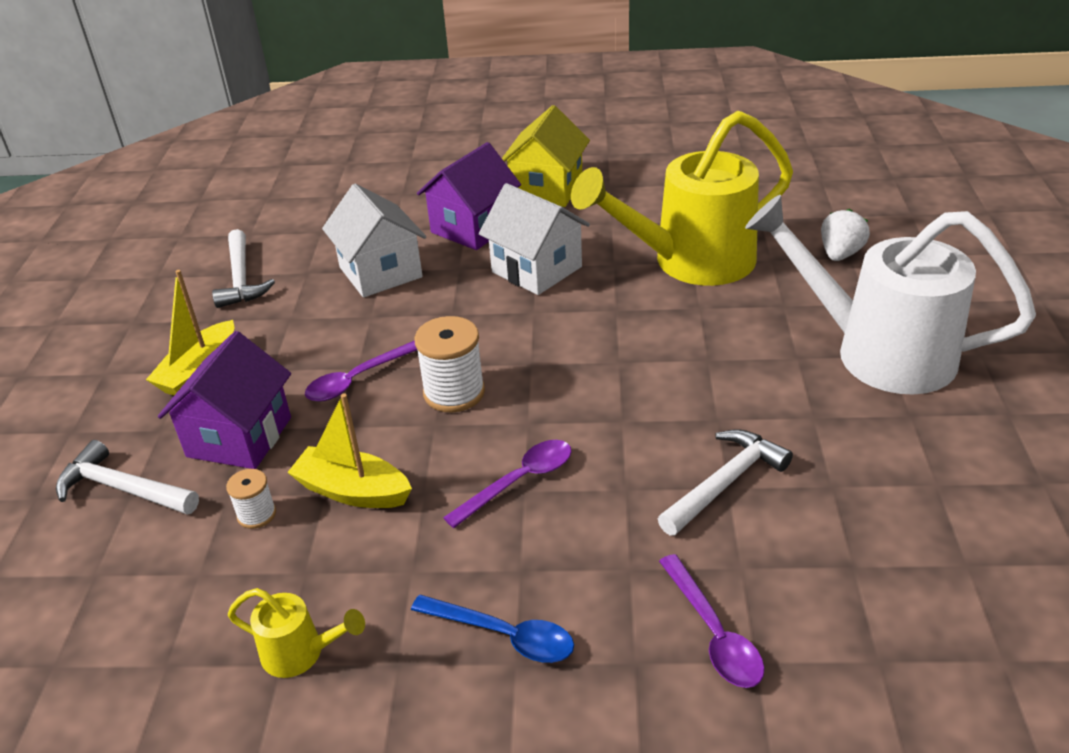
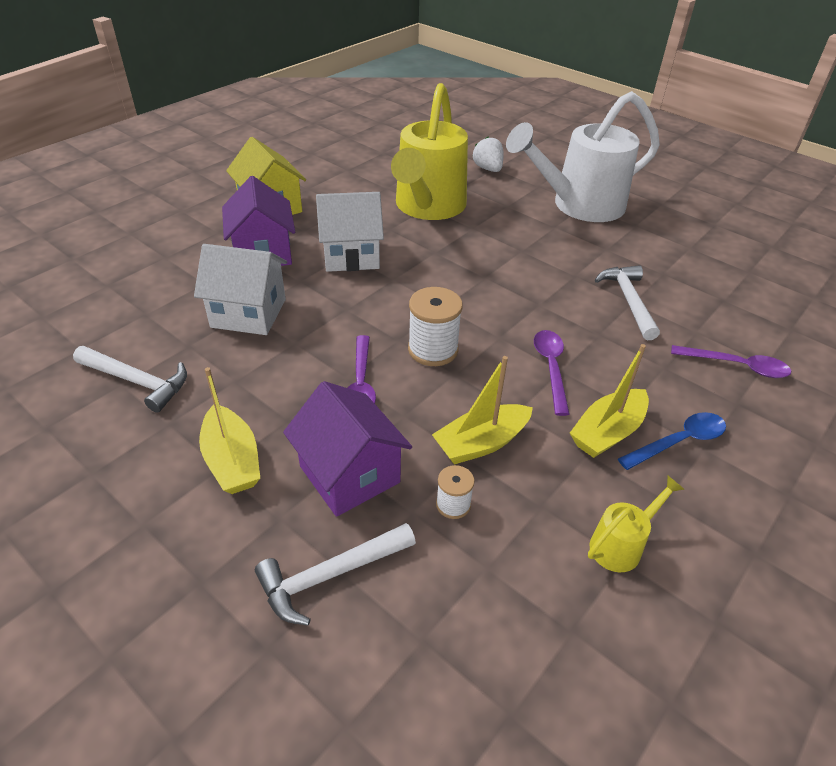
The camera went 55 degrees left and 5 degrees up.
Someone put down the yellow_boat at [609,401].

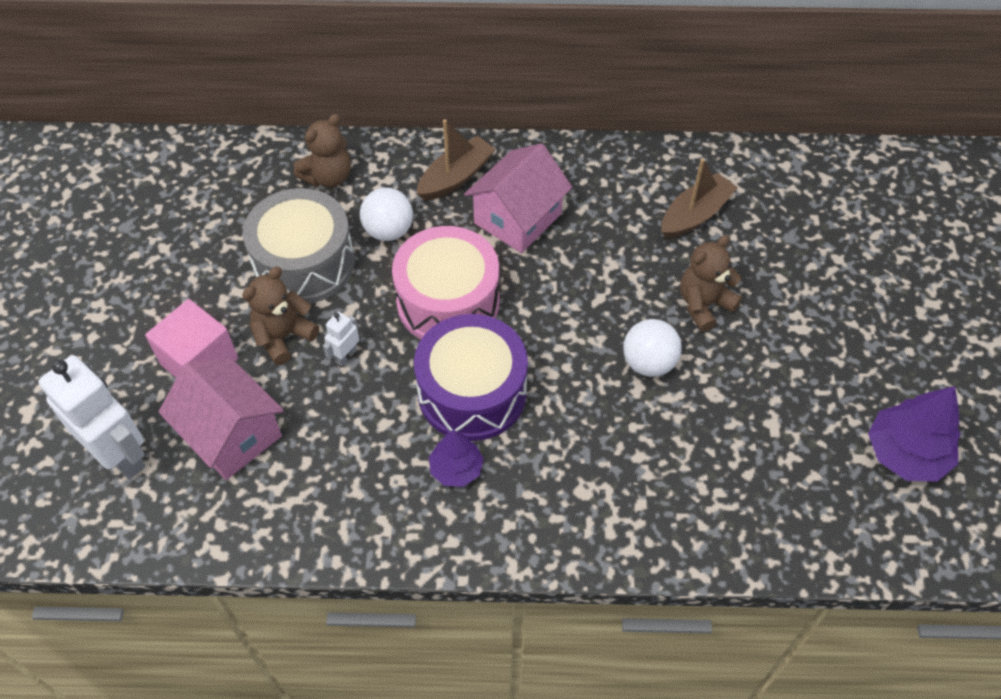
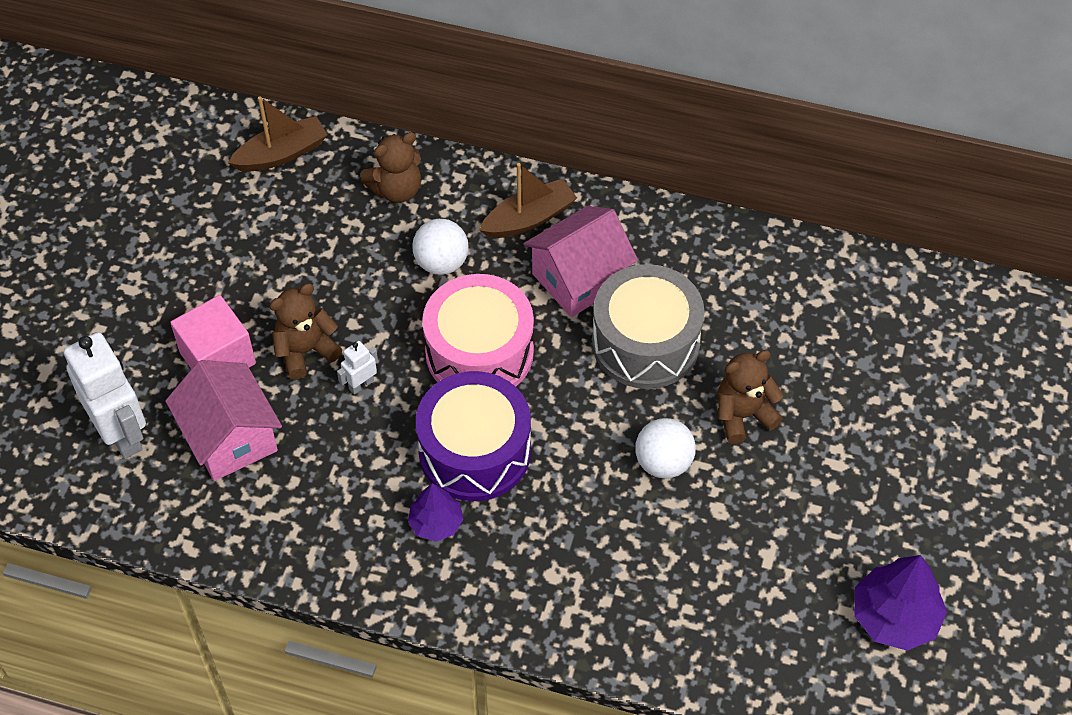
The camera went 15 degrees right and 0 degrees up.
Someone carried the brown_boat from [700,198] to [278,134].
Someone carried the grey_drum from [299,245] to [648,326].

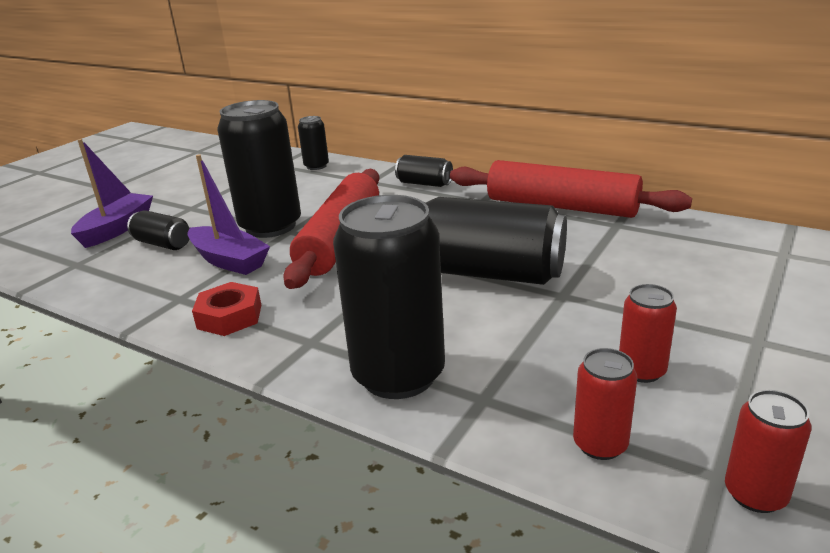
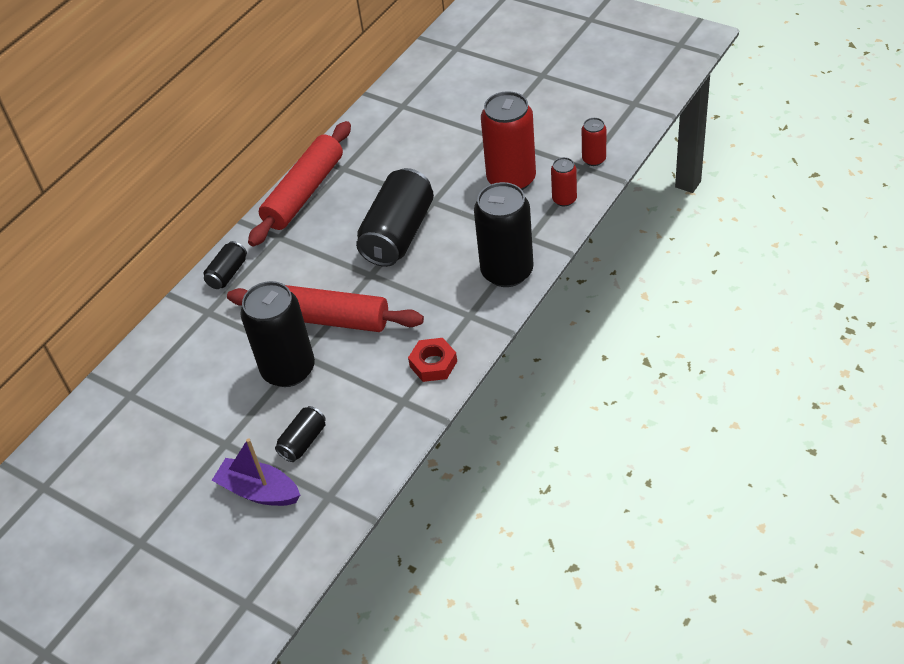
The camera went 85 degrees left and 20 degrees up.
Someone took away the black_can at [313,143].
Someone took away the purple_boat at [228,214].
Someone scaled the red_can at [648,333] by 2.05.

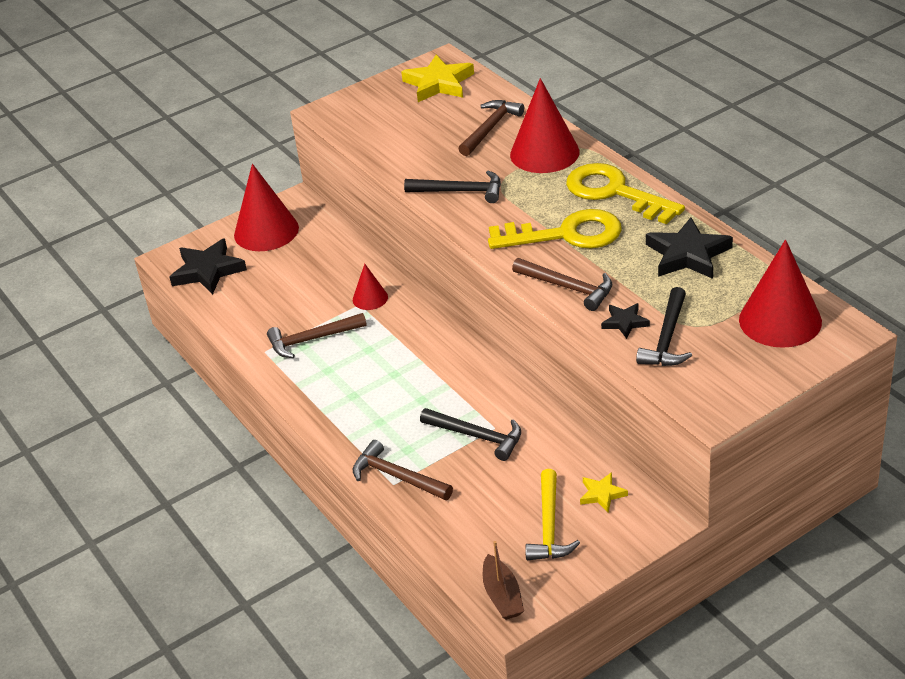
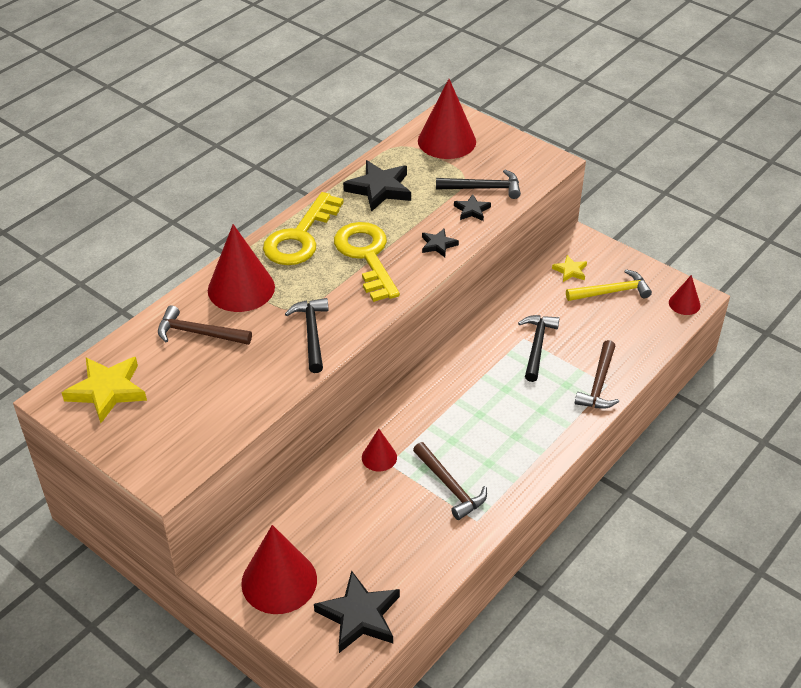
The camera went 110 degrees left and 5 degrees up.
Someone swapped the brown_hammer at [562,284] for the black_star at [440,242].
Someone swapped the brown_boat at [503,580] for the red_cone at [684,295].

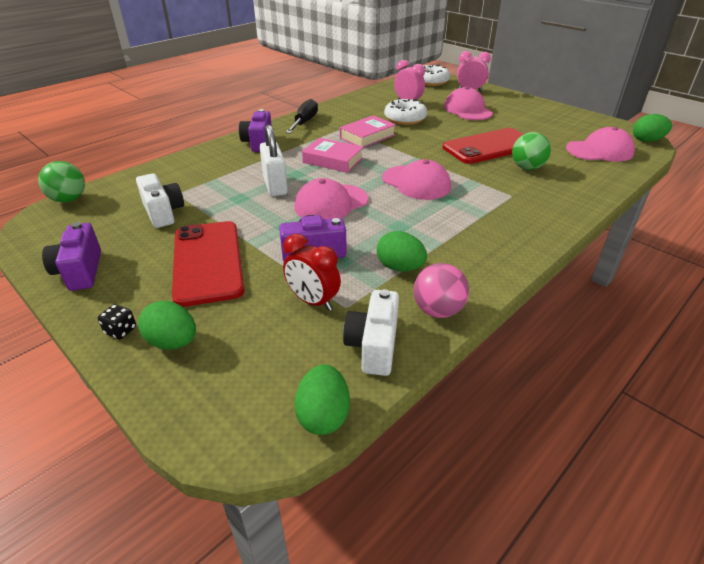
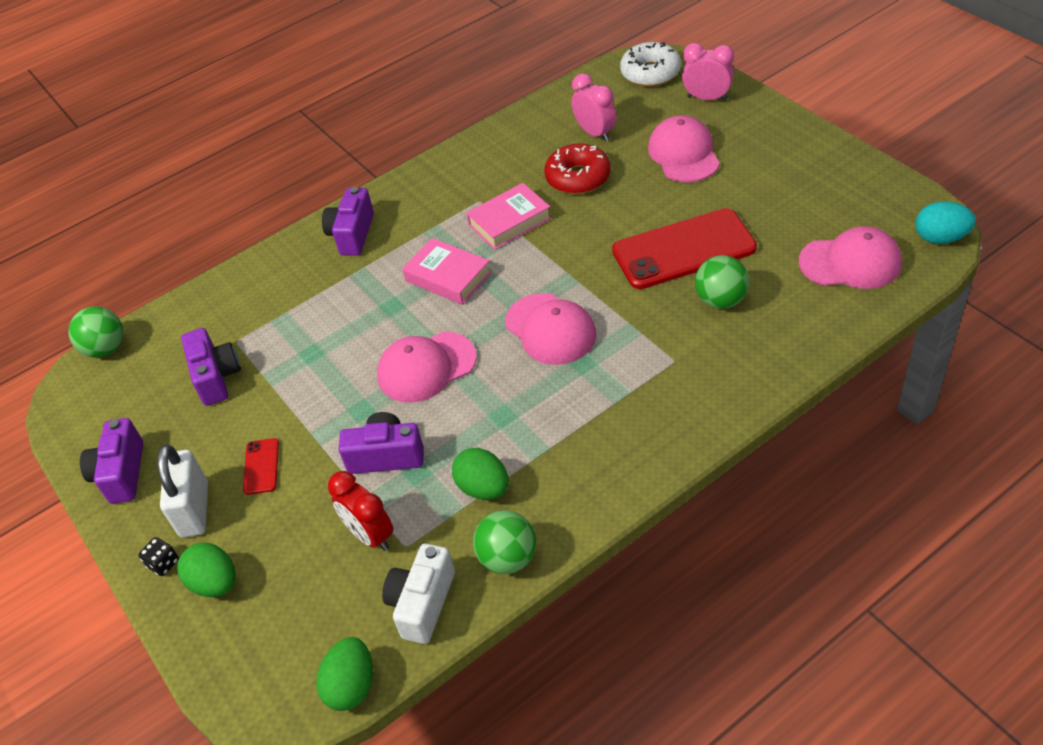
The camera went 15 degrees right and 10 degrees up.
Someone took away the black_screwdriver at [301,116].
Someone repainted the white_donut at [405,112], which became the red_donut at [577,168].
Someone repainted the green_egg at [652,128], which became the turquoise_egg at [946,222].
Someone carried the white_padlock from [274,160] to [182,491].
Someone repainted the white_camera at [160,200], which became the purple_camera at [211,367].
Someone scaled the red_phone at [208,264] by 0.43.
Someone repainted the pink_ball at [441,290], which became the green_ball at [504,542].

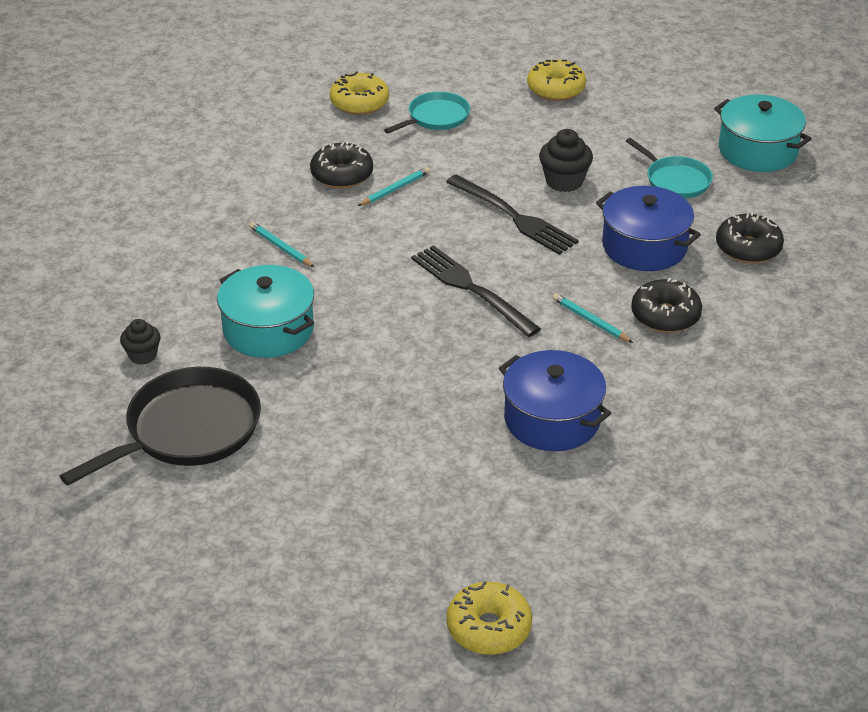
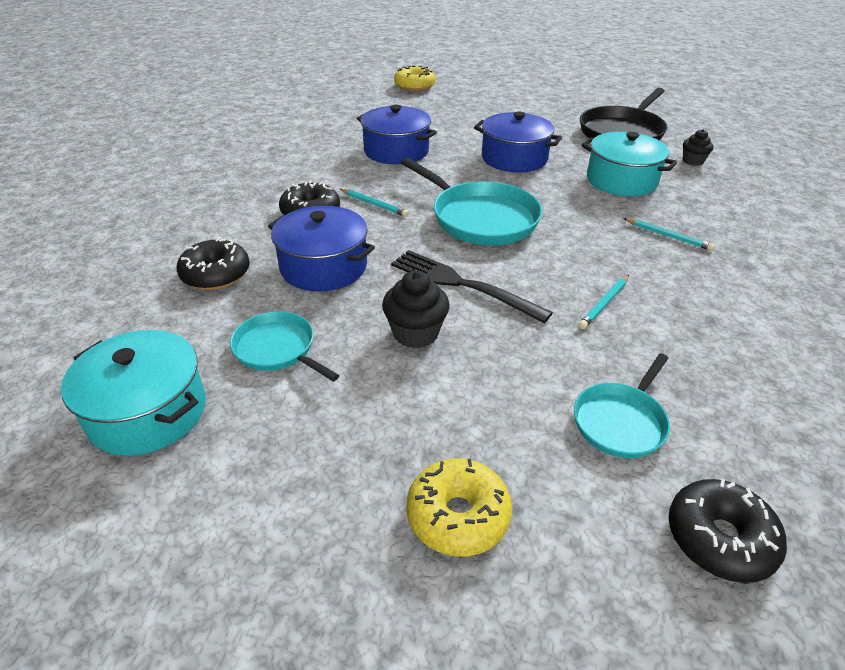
The camera went 170 degrees right and 0 degrees up.
Someone took away the yellow_donut at [359,93].
Someone carried the black_donut from [341,165] to [727,531].
Someone swapped the black_fork at [476,291] for the turquoise_pan at [472,201].
Someone put down the blue_pot at [518,141].

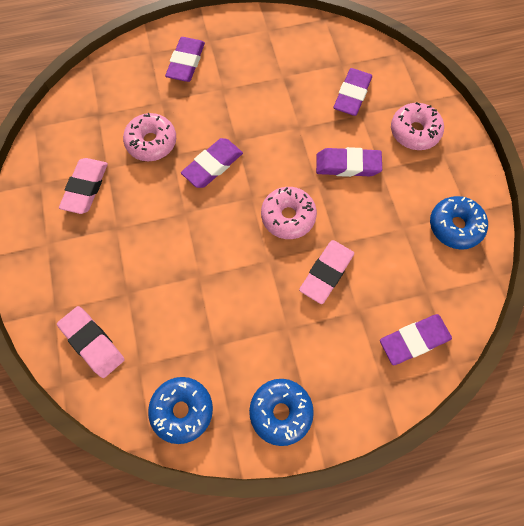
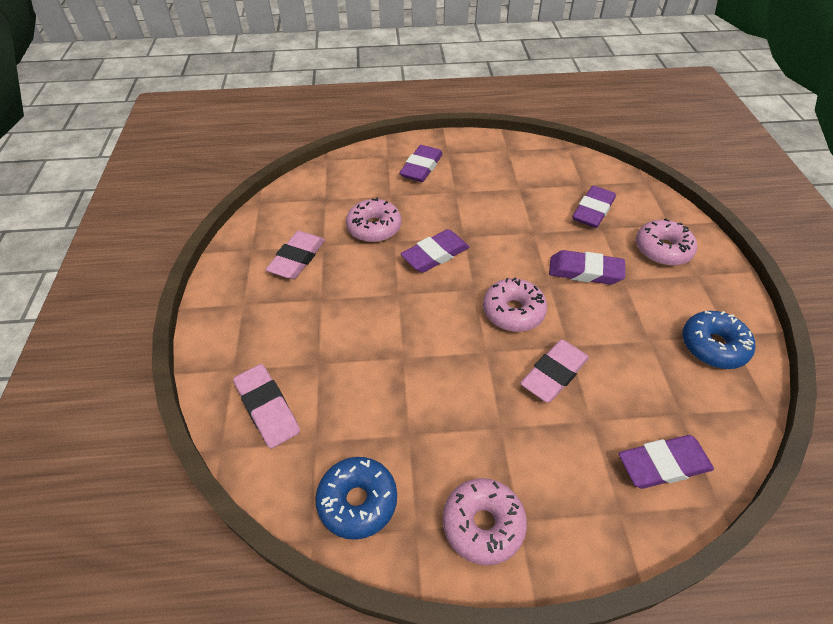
The camera went 10 degrees right and 20 degrees down.
Someone repainted the blue_donut at [281,412], which became the pink_donut at [485,521].

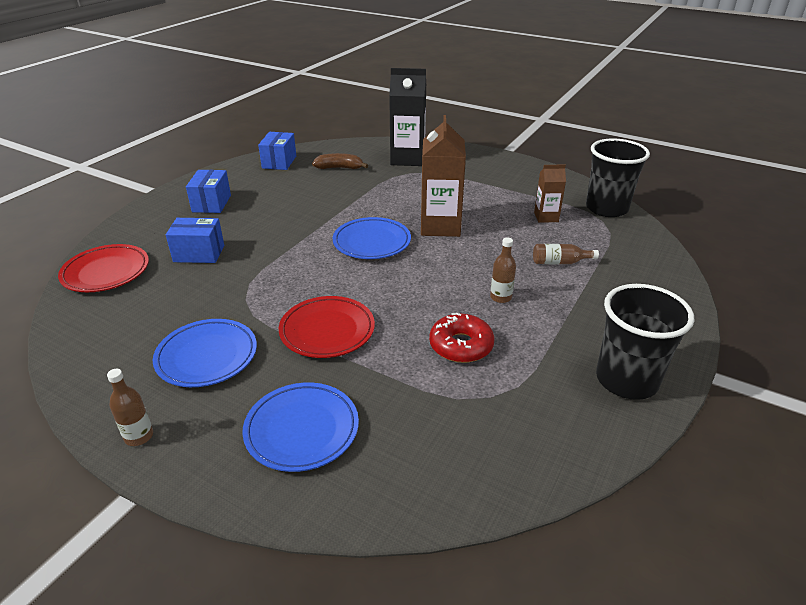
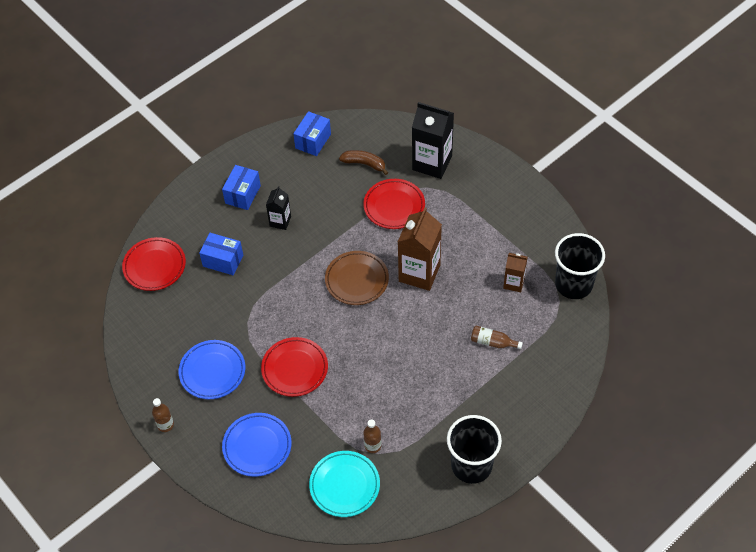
The camera went 20 degrees right and 20 degrees up.
Someone repainted the blue_plate at [372,238], which became the brown_plate at [357,278].
Someone carried the brown_bottle from [503,270] to [372,436].
Someone took away the red_donut at [462,338].
Someone put down the red_plate at [394,204].
Someone put down the black_carton at [278,208].
Someone put down the turquoise_plate at [344,484].

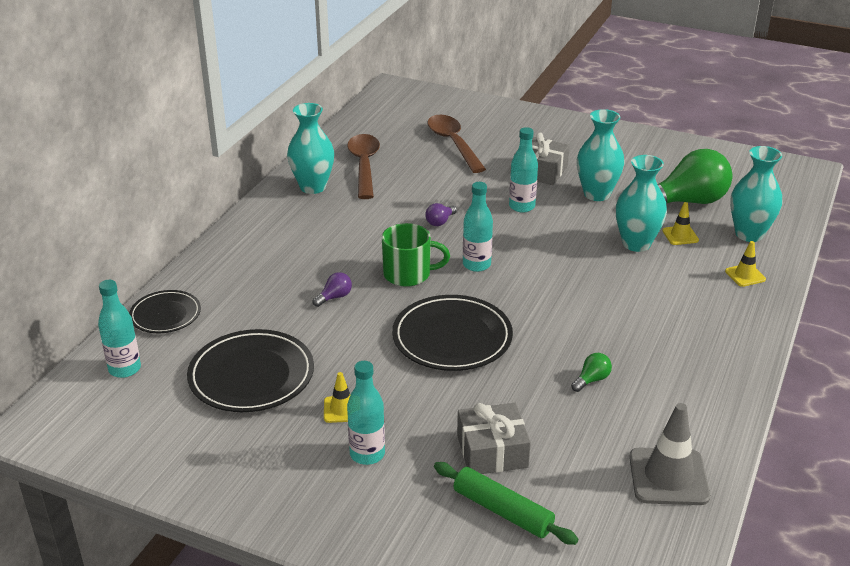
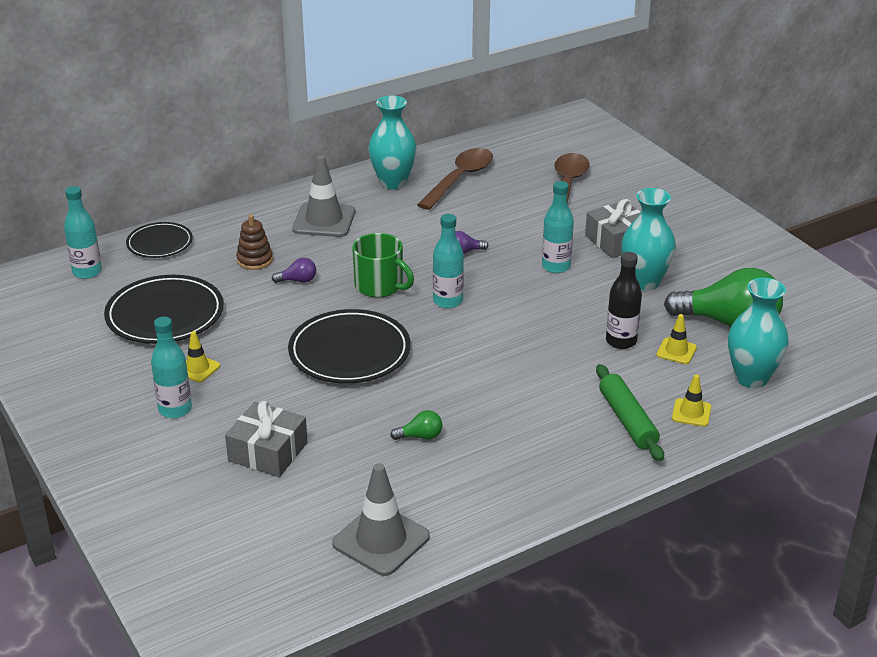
The camera went 35 degrees right and 0 degrees up.
Someone swapped the turquoise_vase at [641,203] for the black_bottle at [624,300].
Someone carried the green_rolling_pin from [506,503] to [630,412].
Someone put down the grey_traffic_cone at [323,196].
Someone put down the brown_stacking_toy at [254,242].

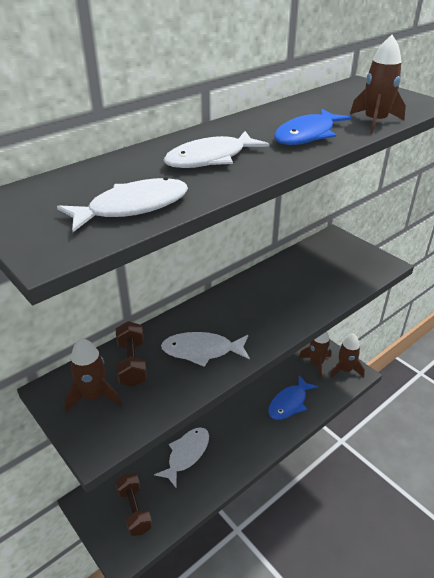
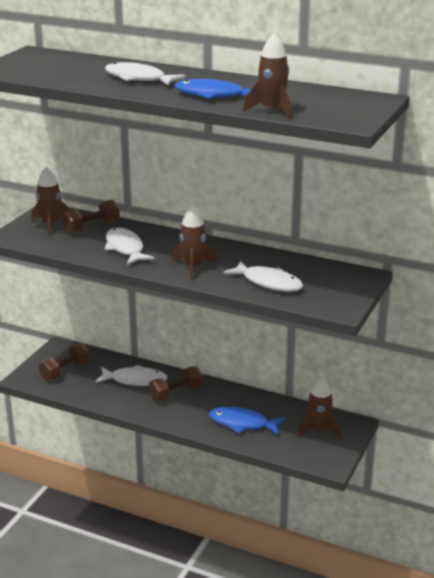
The camera went 65 degrees right and 10 degrees down.
Someone carried the white_fish from [122,204] to [263,276].
Someone carried the brown_rocket from [347,356] to [194,242].
Someone put down the brown_dumbbell at [176,383].

